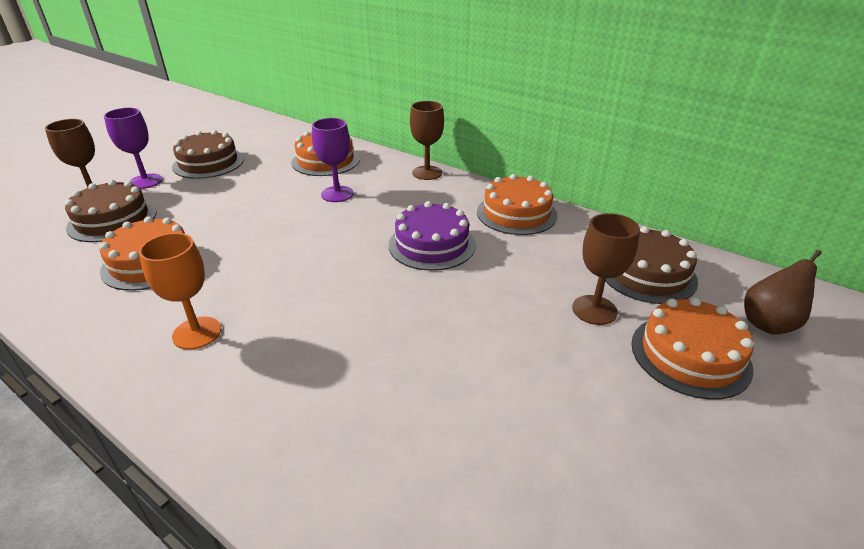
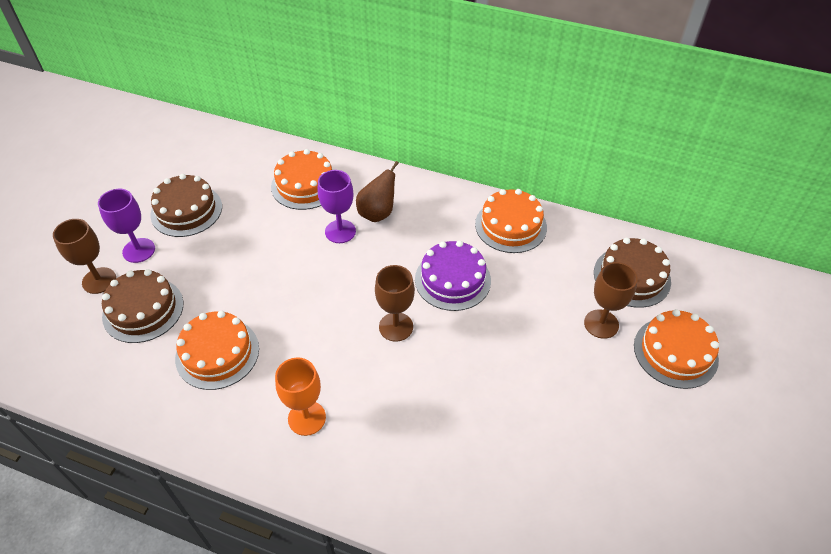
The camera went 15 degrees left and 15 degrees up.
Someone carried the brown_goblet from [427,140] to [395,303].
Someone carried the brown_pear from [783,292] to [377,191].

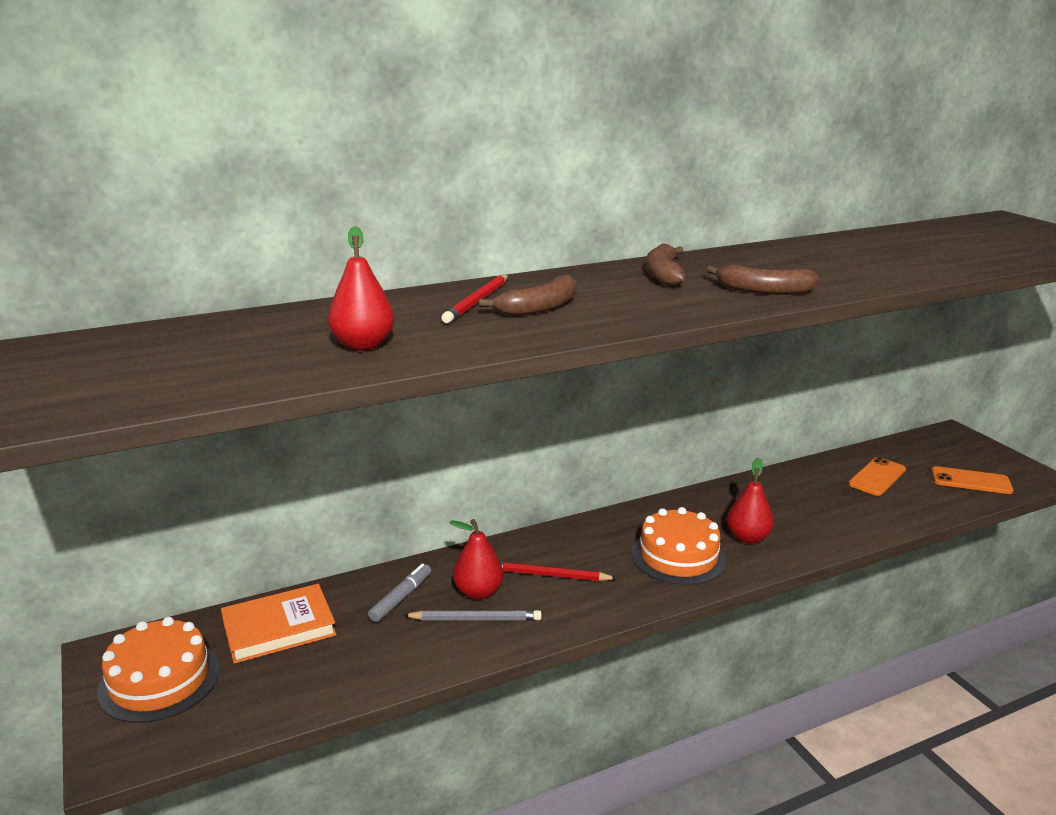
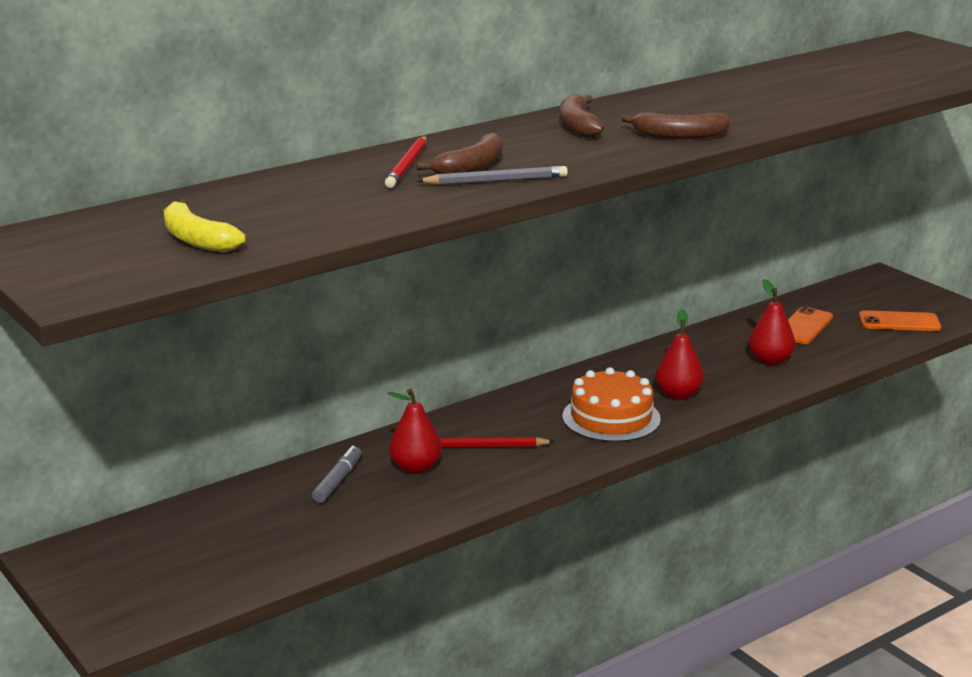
The camera went 10 degrees left and 0 degrees up.
Someone carried the red_pear from [361,288] to [772,322].
Someone took away the orange_book at [279,624].
Someone carried the grey_pencil from [472,615] to [492,175].
Someone took away the orange_cake at [158,670].
Someone put down the yellow_banana at [205,225].

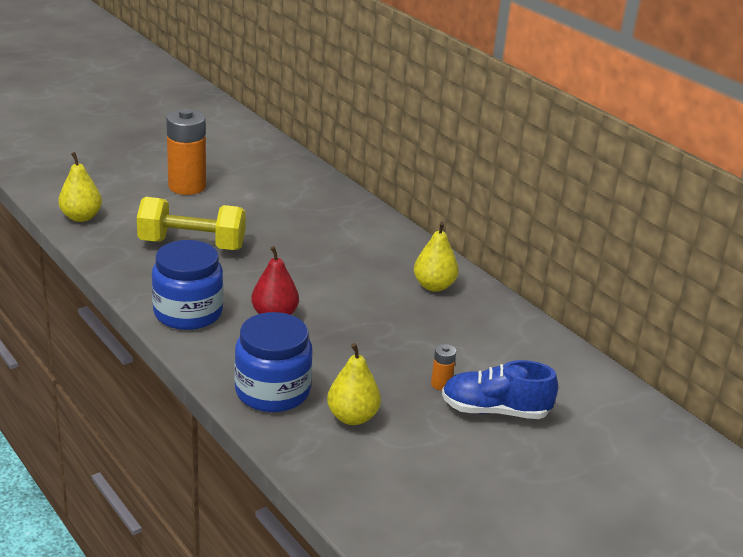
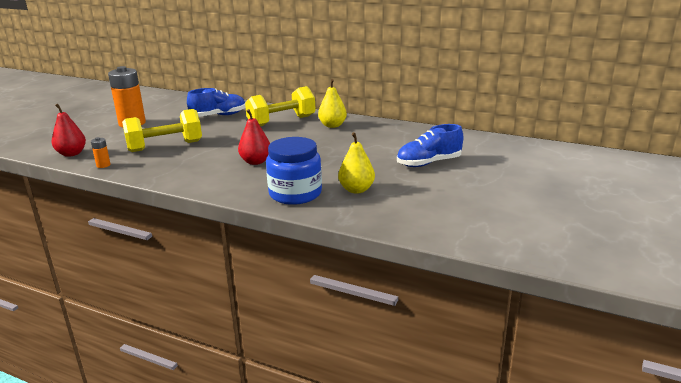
The camera went 25 degrees left and 5 degrees down.
Someone repainted the yellow_pear at [80,187], which became the red_pear at [69,130].
Someone took away the blue_jar at [187,285].
Someone carried the orange_battery from [443,367] to [101,152].
Someone put down the yellow_dumbbell at [280,106].
Someone put down the blue_shoe at [216,102].

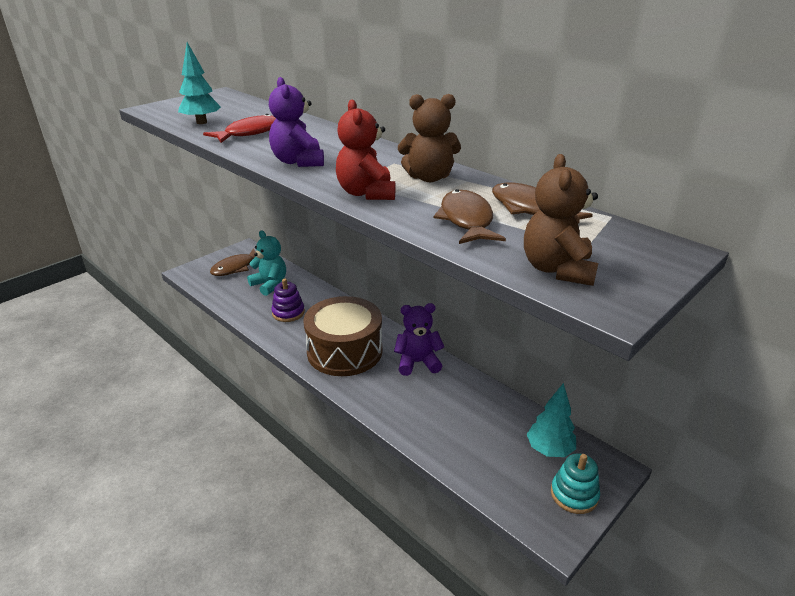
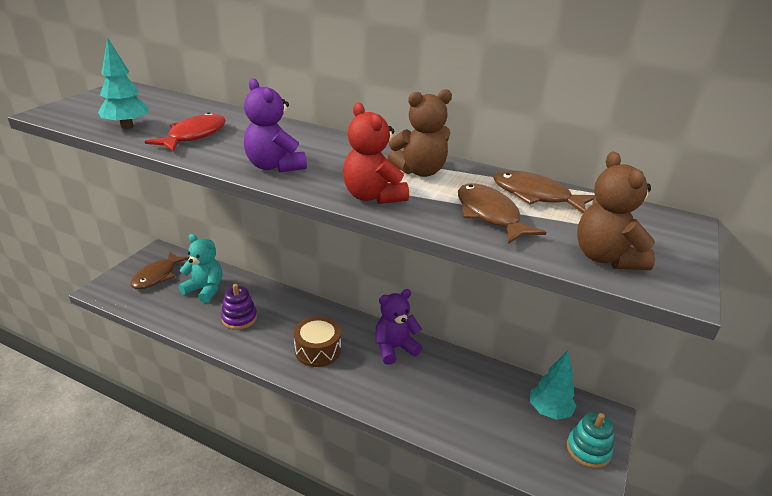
The camera went 20 degrees left and 0 degrees up.
Someone scaled the brown_drum at [343,336] by 0.59.

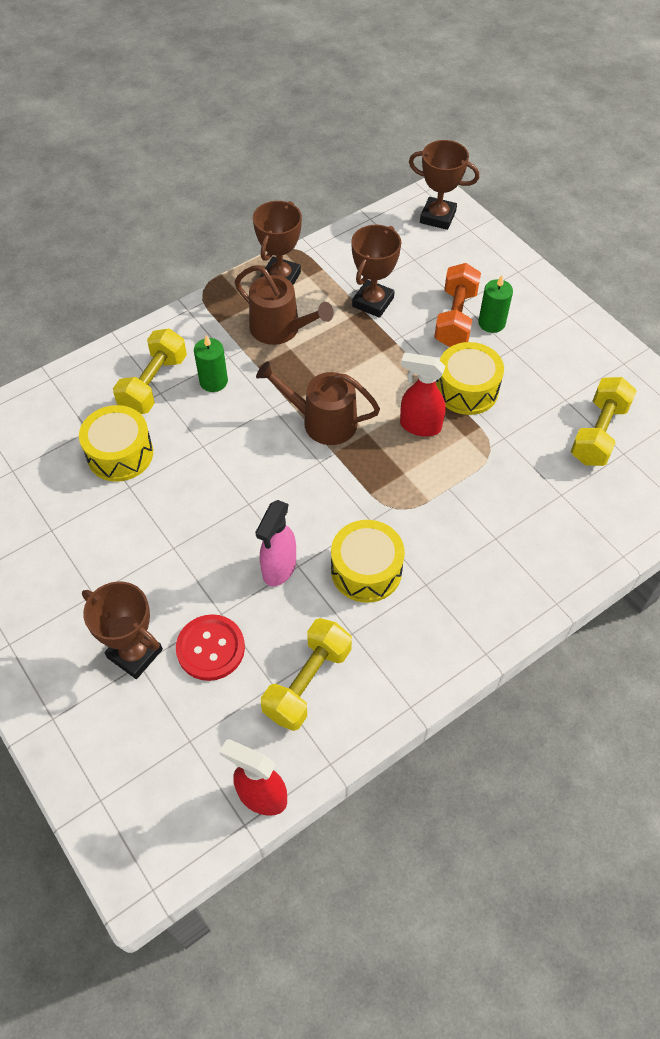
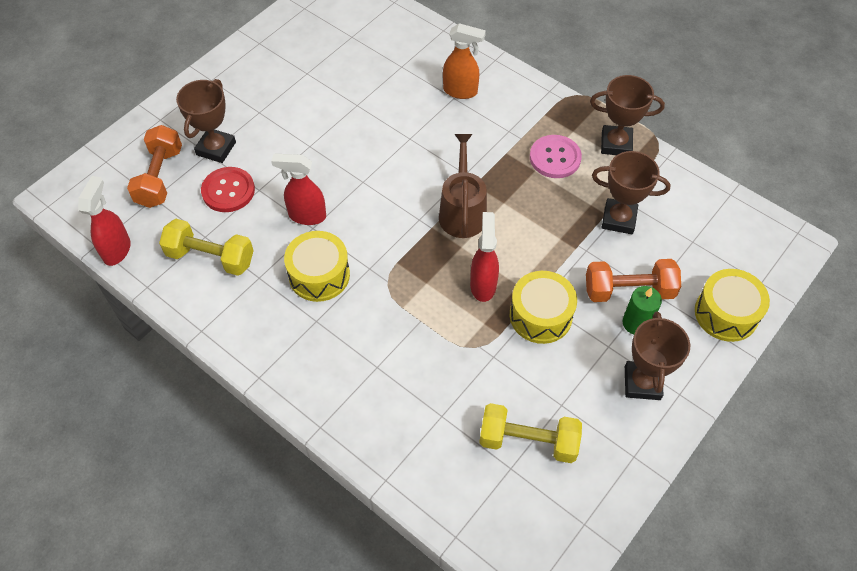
The camera went 75 degrees right and 0 degrees up.
Someone carried the brown_trophy from [444,185] to [657,355].
Someone swapped the brown_watering_can at [284,305] for the pink_button at [556,156].
Someone swapped the yellow_dumbbell at [150,371] for the orange_spray_bottle at [464,61].
Someone took away the green_candle at [211,363].
Someone carried the yellow_drum from [116,443] to [732,305].
Someone repainted the pink_spray_bottle at [275,543], which became the red_spray_bottle at [298,189].
Someone put down the orange_dumbbell at [154,166].

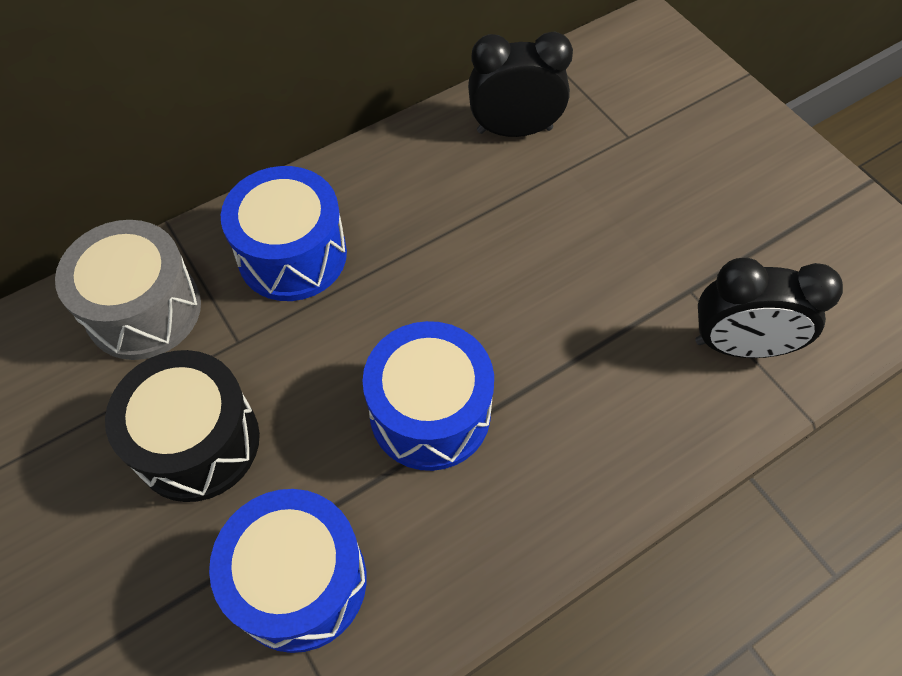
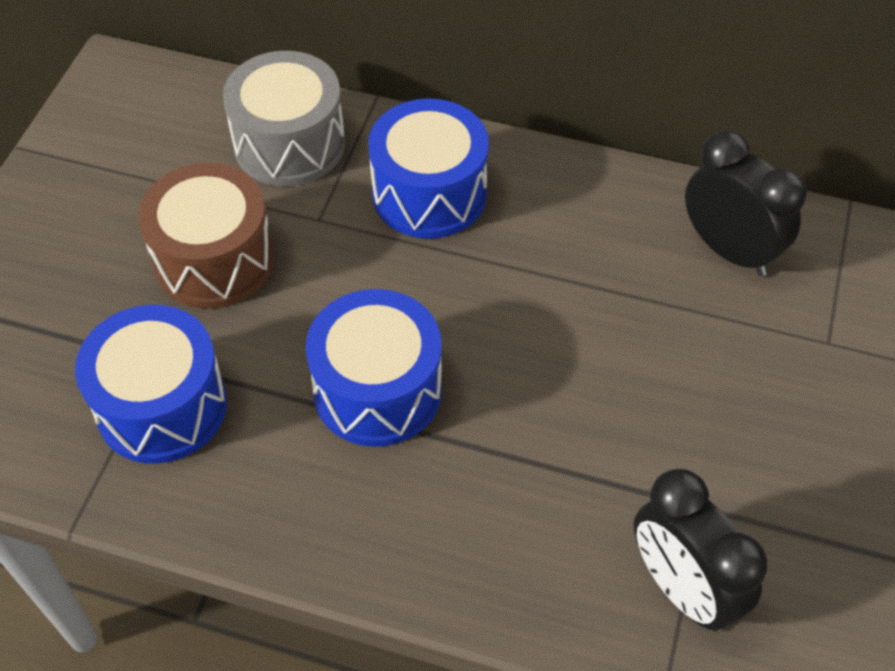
The camera went 50 degrees right and 5 degrees down.
Someone repainted the black_drum at [182,426], which became the brown_drum at [206,236].

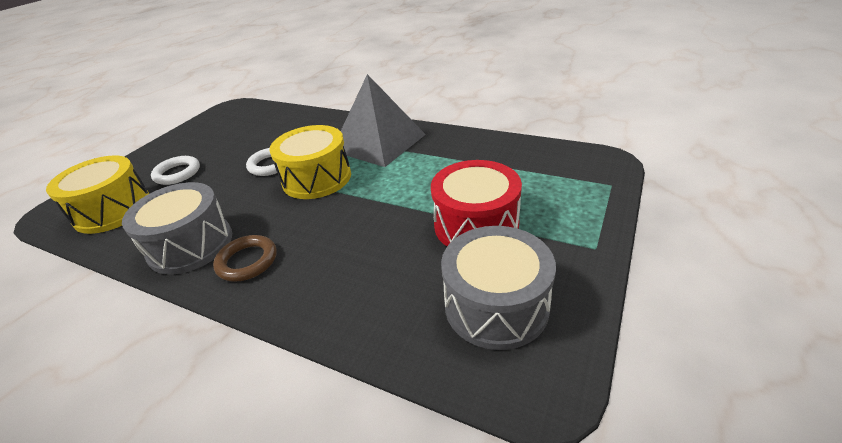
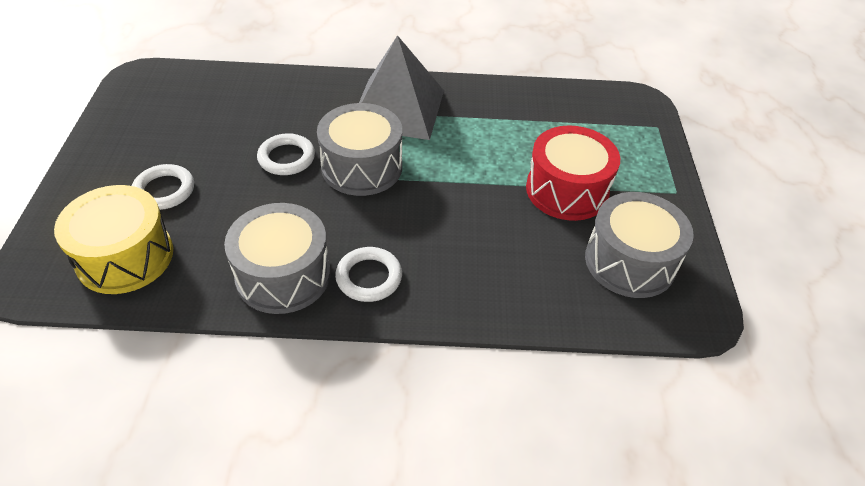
The camera went 30 degrees left and 10 degrees up.
Someone repainted the yellow_drum at [310,162], which became the grey_drum at [359,149].
Someone repainted the brown_ring at [245,258], which became the white_ring at [368,274].

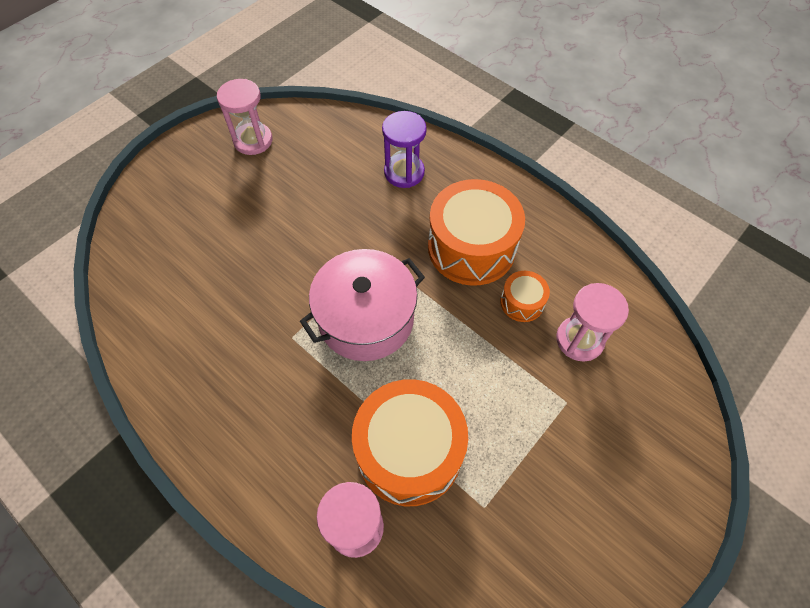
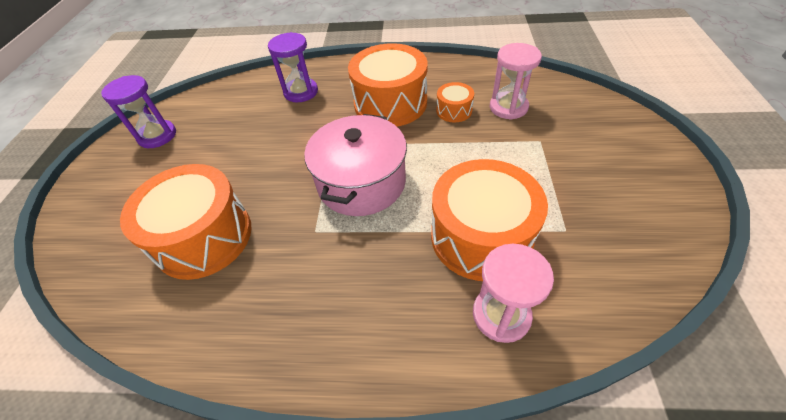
The camera went 35 degrees left and 10 degrees down.
Someone repainted the pink_hourglass at [244,117], which became the purple_hourglass at [138,111].
Someone put down the orange_drum at [186,222].

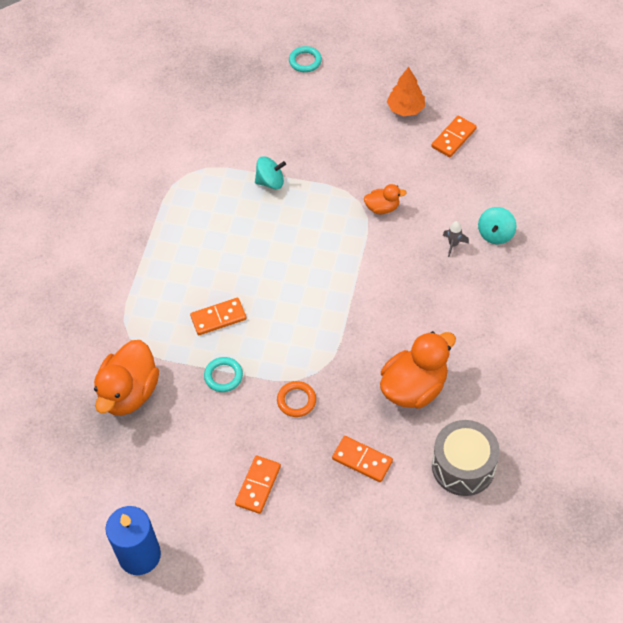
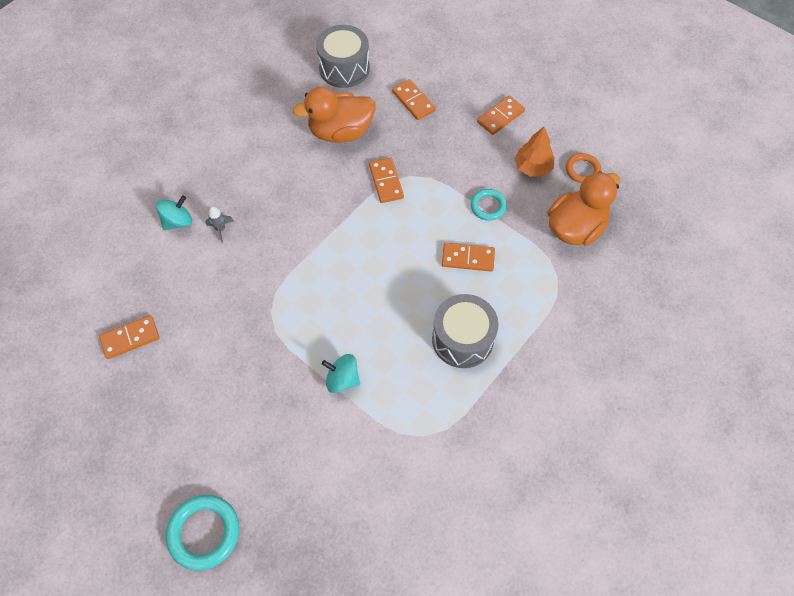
The camera went 155 degrees left and 5 degrees up.
Someone scaled the turquoise_ring at [305,59] by 1.62.
Someone carried the orange_tree from [406,91] to [534,152].
Someone took away the orange_duck at [385,199].
Someone carried the orange_ring from [296,399] to [583,168].
Someone took away the blue_candle at [133,540].
Someone put down the orange_domino at [386,180].
Someone put down the grey_drum at [465,331].

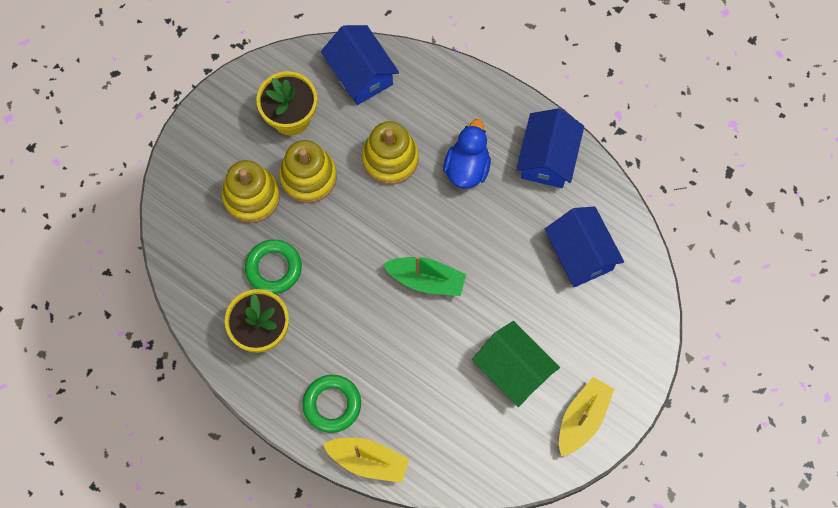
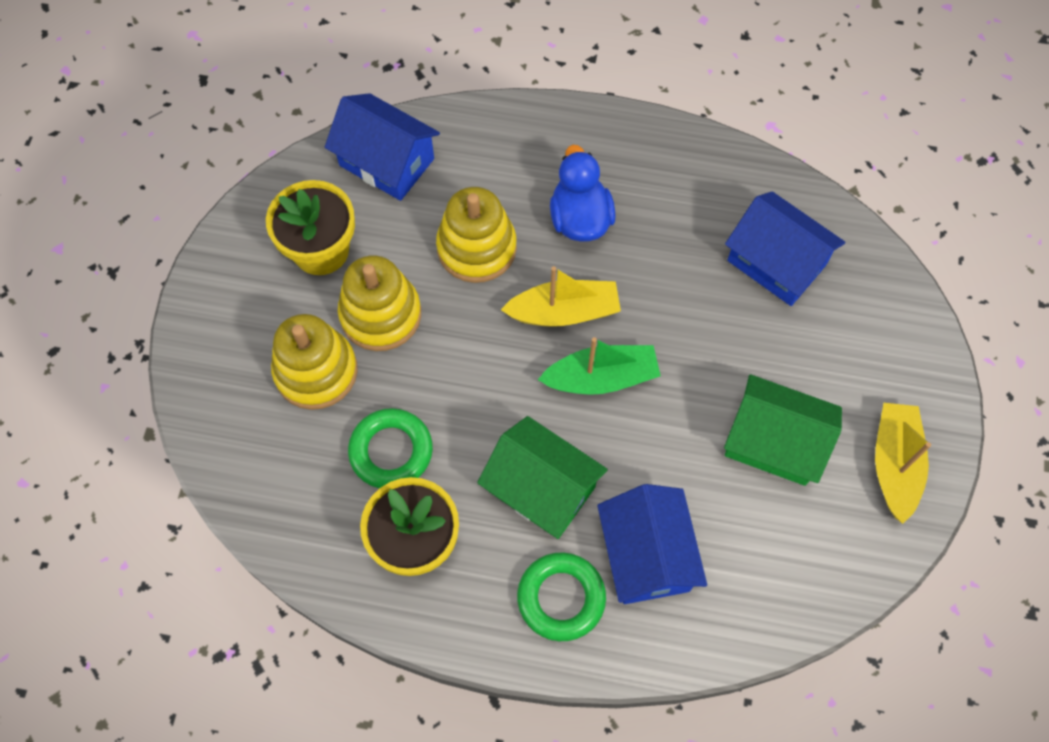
The camera went 25 degrees left and 5 degrees down.
Someone carried the blue_house from [550,148] to [652,544].
Someone carried the yellow_boat from [366,460] to [561,296].
Someone put down the green_house at [542,477].

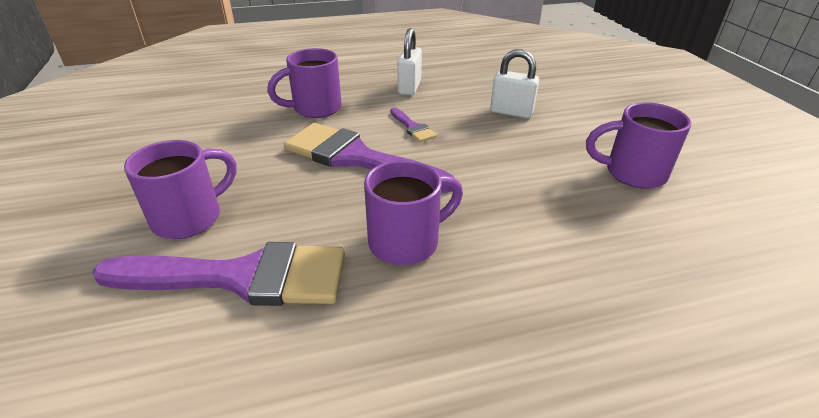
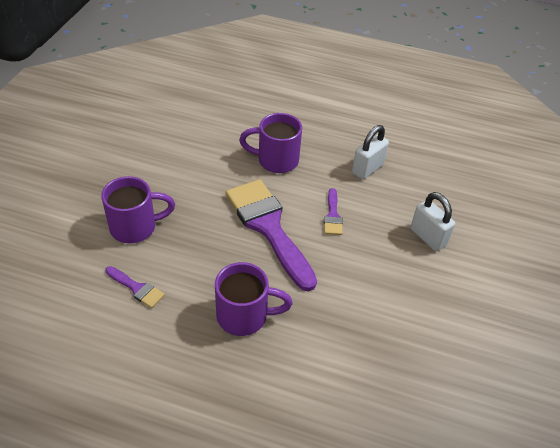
The camera went 30 degrees right and 10 degrees up.
Someone took away the purple_mug at [638,145].
Someone scaled the purple_brush at [218,274] by 0.44.

